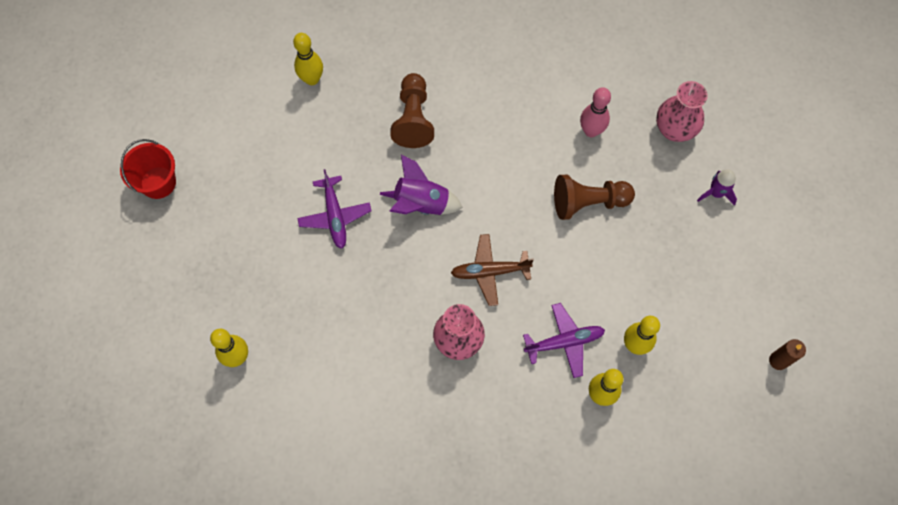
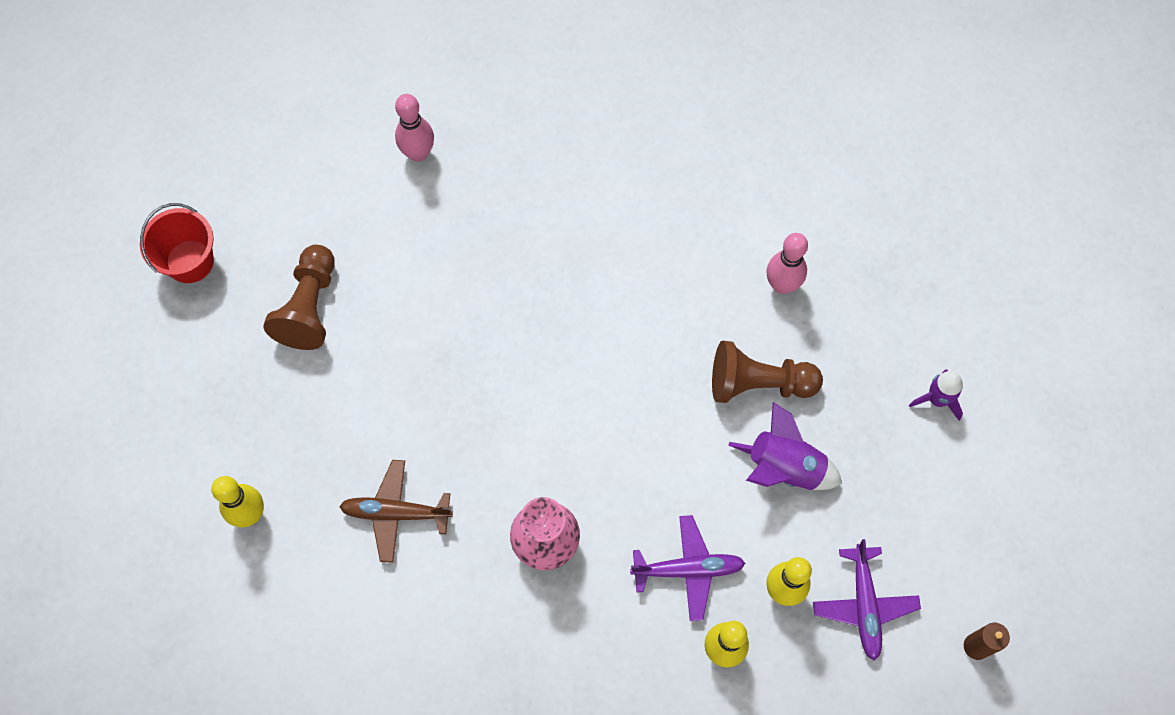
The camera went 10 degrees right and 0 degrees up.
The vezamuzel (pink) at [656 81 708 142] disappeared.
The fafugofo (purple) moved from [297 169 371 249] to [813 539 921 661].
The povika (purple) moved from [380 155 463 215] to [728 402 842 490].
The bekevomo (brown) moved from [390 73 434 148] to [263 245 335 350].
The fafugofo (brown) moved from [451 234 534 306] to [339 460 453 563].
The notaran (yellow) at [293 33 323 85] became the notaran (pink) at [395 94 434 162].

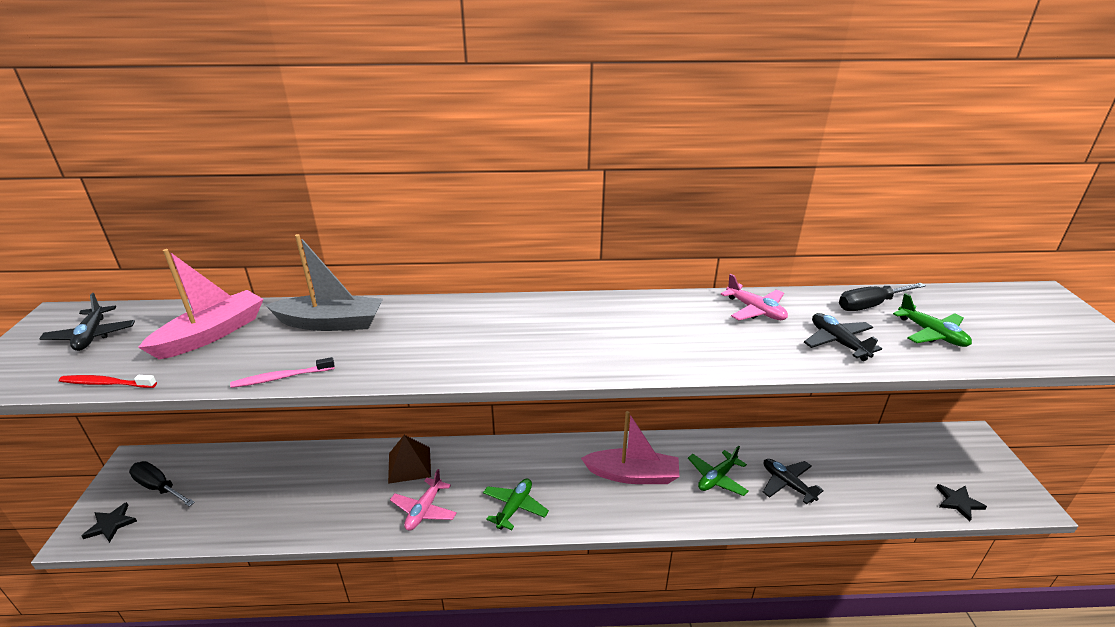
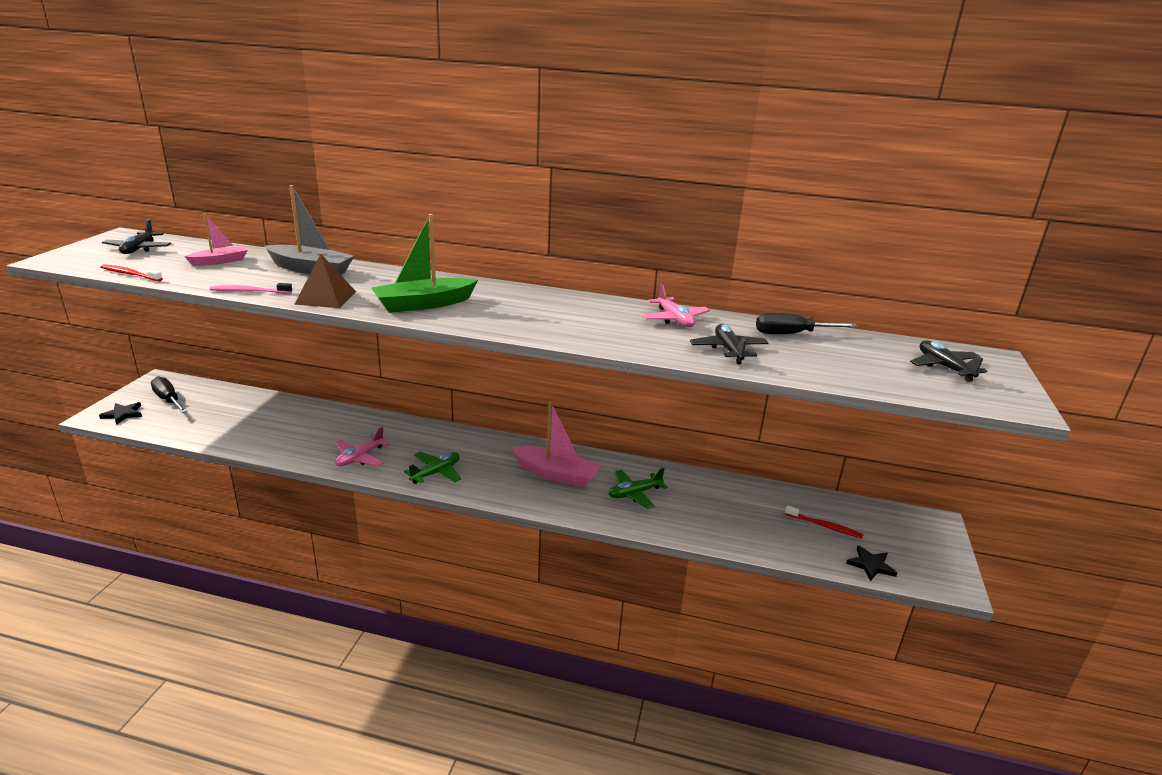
The camera went 15 degrees right and 5 degrees down.
The fafugofo (green) at [893 293 972 347] disappeared.
The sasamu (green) at [371 214 478 313] appeared.
The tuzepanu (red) at [785 506 864 538] appeared.
The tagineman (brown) moved from [388 435 431 484] to [294 254 356 308].
The fafugofo (black) moved from [763 459 824 504] to [910 340 987 382].
The sasamu (pink) at [138 249 263 359] changed to 0.60 times the size.

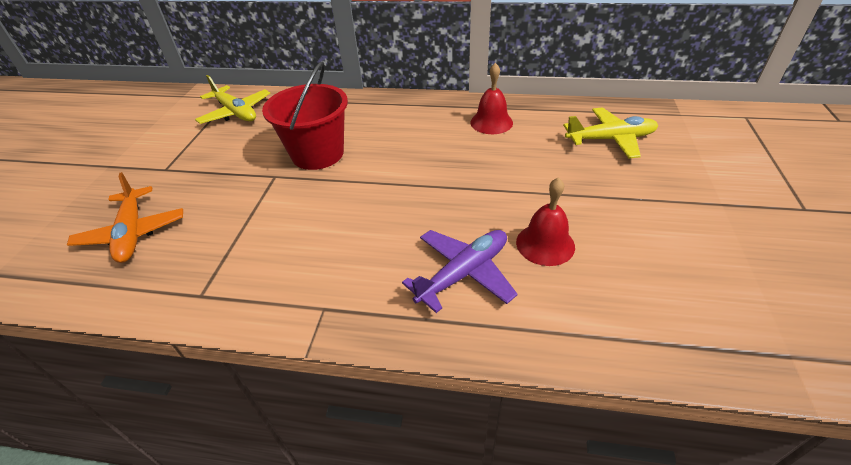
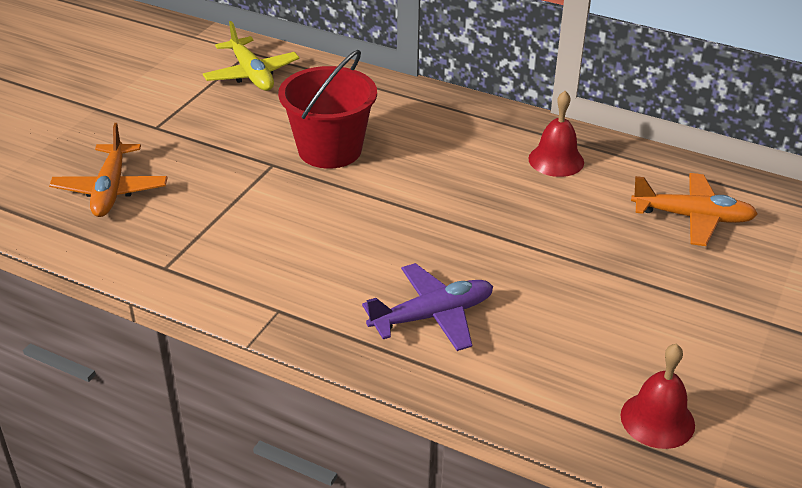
The camera went 15 degrees right and 5 degrees down.
The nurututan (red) moved from [516 177 575 266] to [621 343 695 449].
The fafugofo (yellow) at [563 107 658 159] became the fafugofo (orange) at [631 173 758 246].

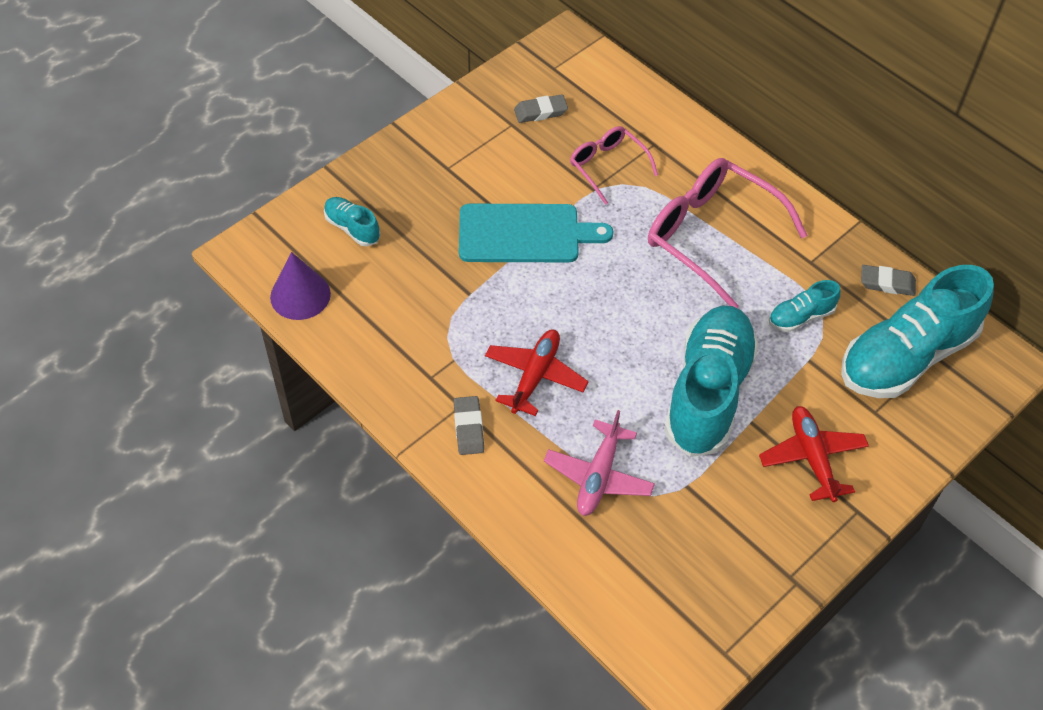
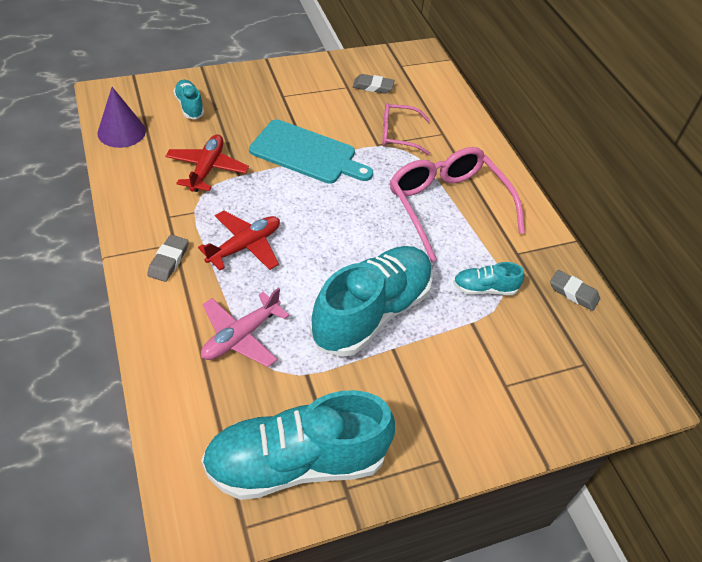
The camera went 20 degrees right and 5 degrees down.
The fafugofo (red) moved from [759 406 869 502] to [165 134 249 192].
The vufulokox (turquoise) moved from [841 265 994 398] to [201 390 395 500].
The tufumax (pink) at [570 126 658 205] turned 75 degrees counterclockwise.

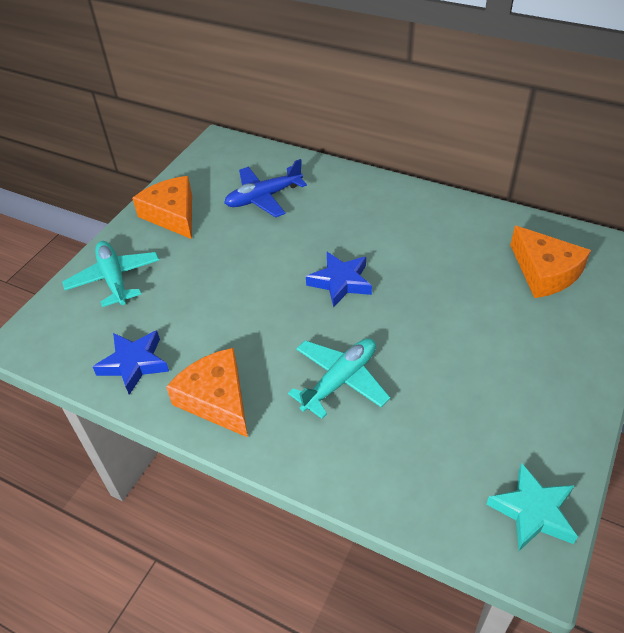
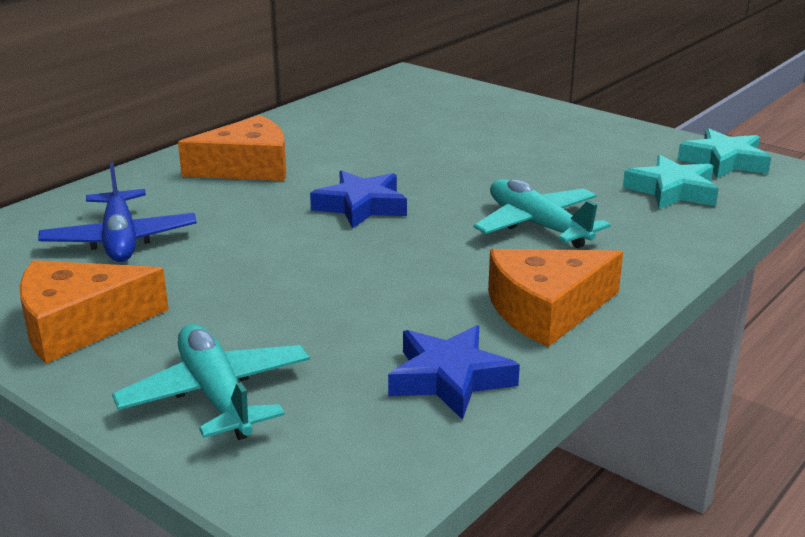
The camera went 80 degrees left and 20 degrees down.
The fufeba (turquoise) at [623 155 719 209] appeared.
The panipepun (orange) moved from [510 225 591 298] to [178 115 286 181].
The fafugofo (turquoise) at [62 241 159 307] turned 75 degrees clockwise.

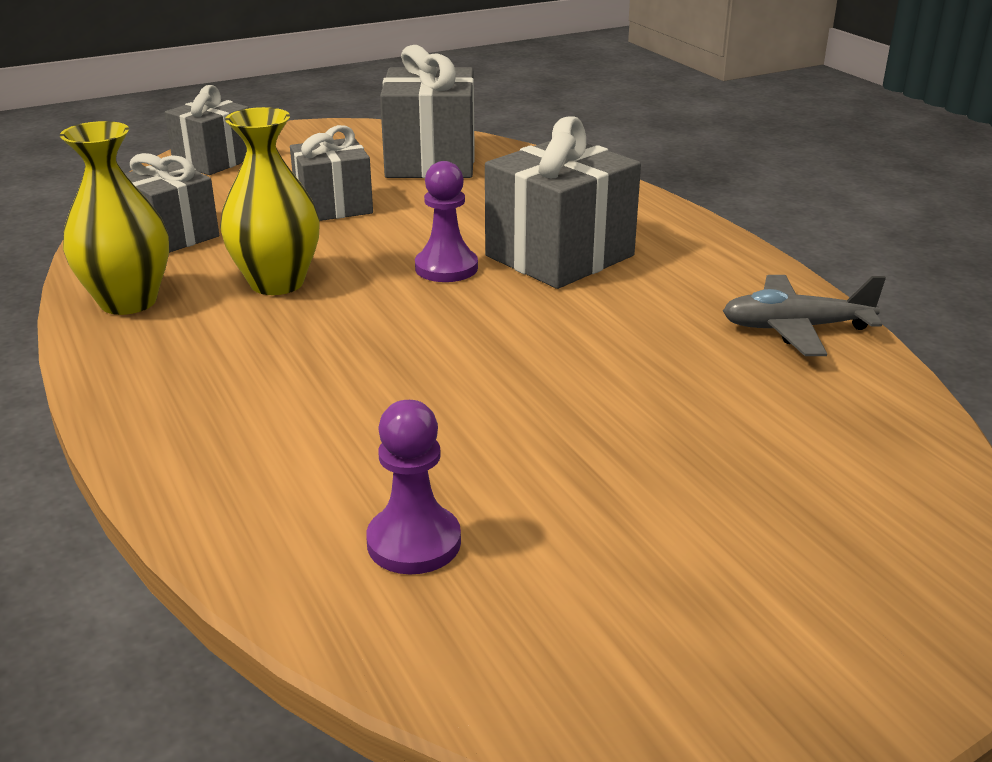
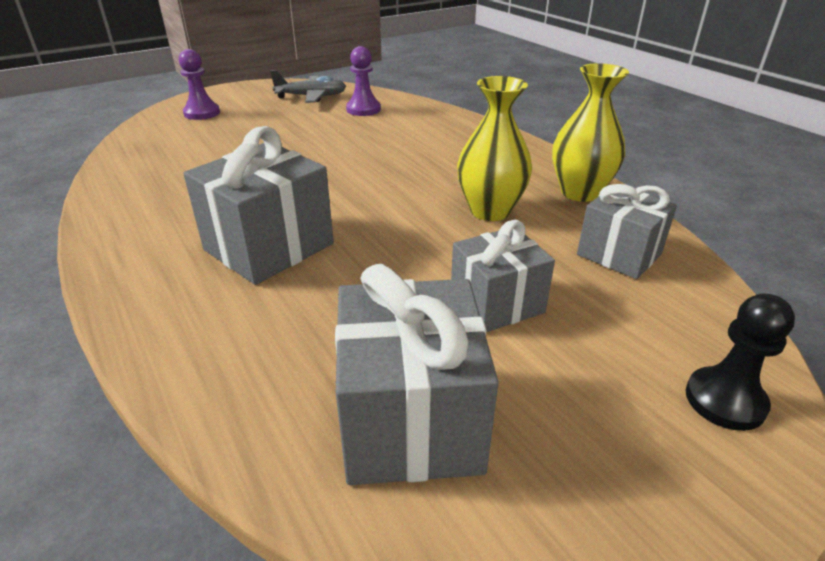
The camera went 175 degrees right and 5 degrees up.
The bekevomo (purple) moved from [415 161 478 282] to [179 49 220 120].
The fafugofo (grey) moved from [723 275 886 356] to [270 70 346 103].
The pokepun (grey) at [165 85 249 175] was replaced by the bekevomo (black) at [686 294 795 431].

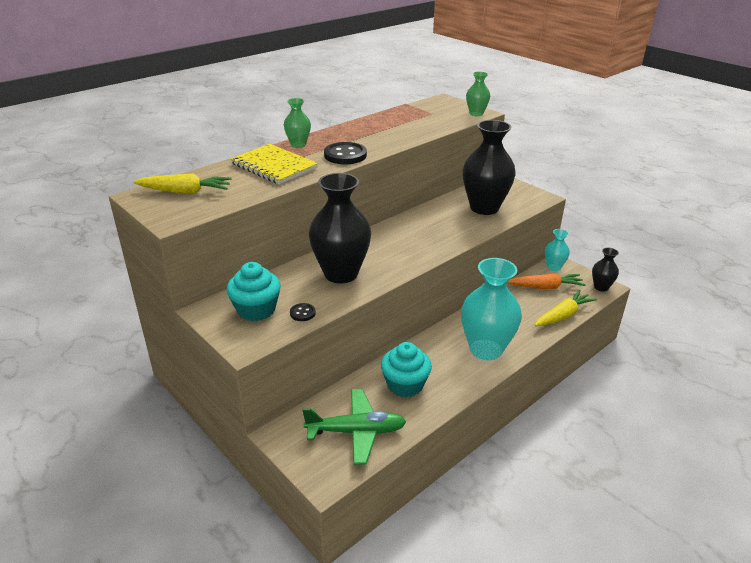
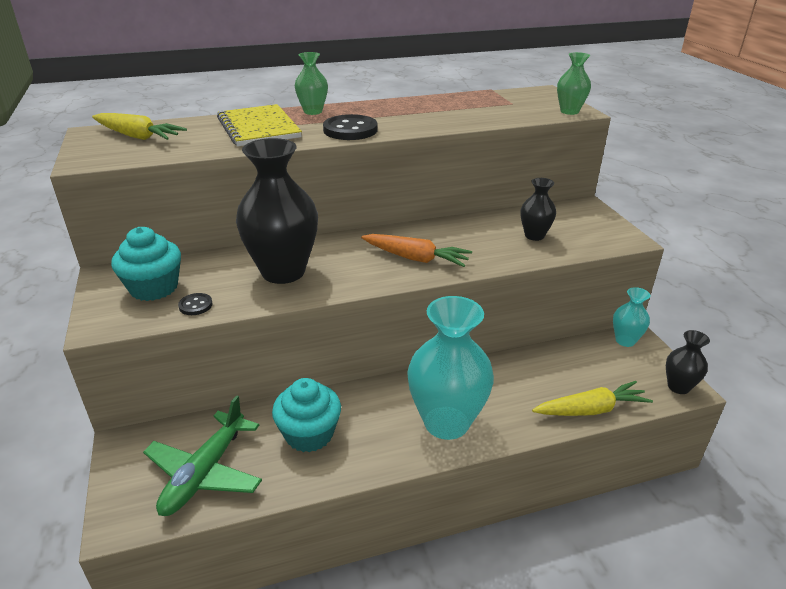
The camera went 25 degrees right and 0 degrees up.
The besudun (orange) moved from [507 273 586 289] to [361 234 472 267].
The fafugofo (green) at [303 389 406 465] turned 90 degrees clockwise.
The vezamuzel (black) at [463 120 516 215] changed to 0.49 times the size.

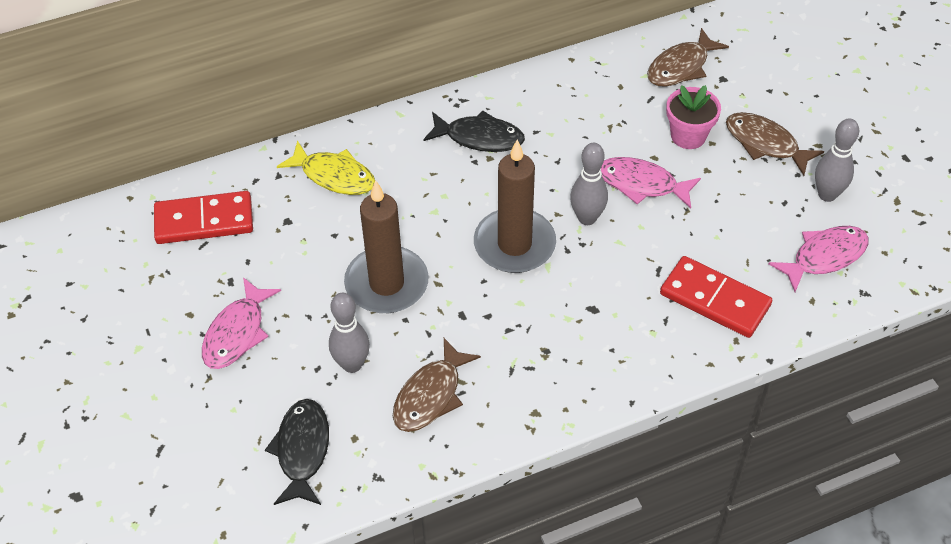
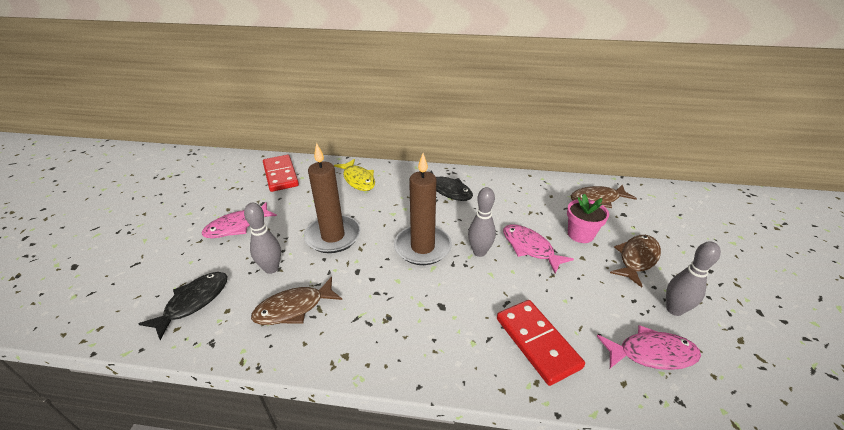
The camera went 30 degrees right and 15 degrees down.
The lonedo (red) at [154 191 253 244] turned 45 degrees clockwise.
The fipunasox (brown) at [726 112 824 176] turned 60 degrees clockwise.

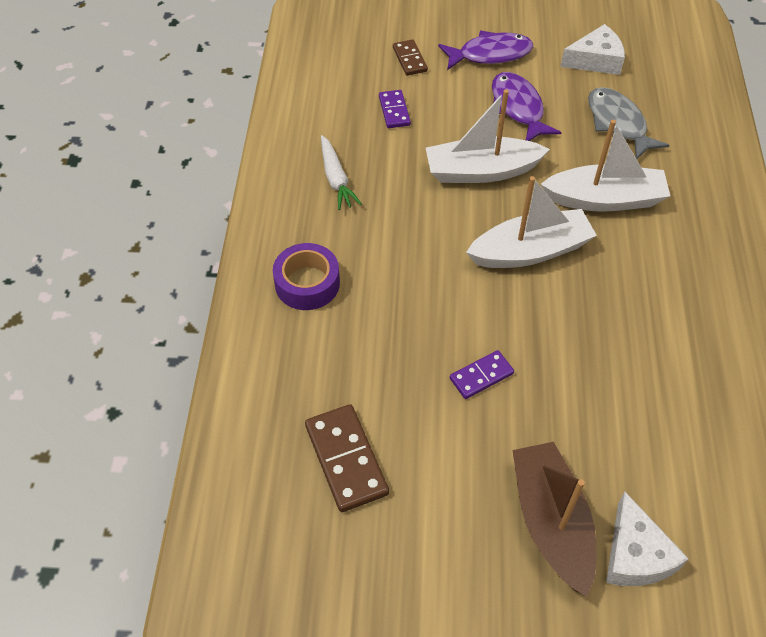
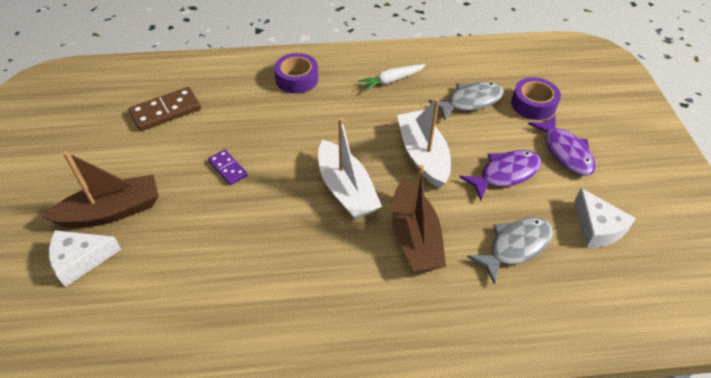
The camera went 80 degrees right and 5 degrees down.
The lonedo (purple) at [379 90 411 128] was replaced by the fipunasox (grey) at [428 82 504 121].
The lonedo (brown) at [393 39 428 76] was replaced by the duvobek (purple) at [511 77 561 120].
The sasamu (white) at [541 120 670 212] became the sasamu (brown) at [392 165 446 272].

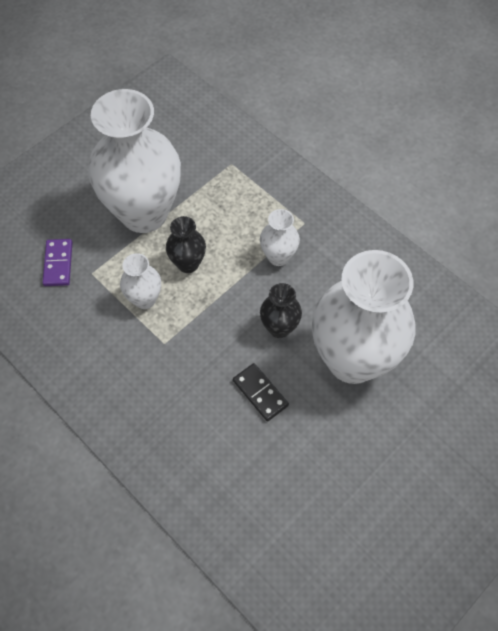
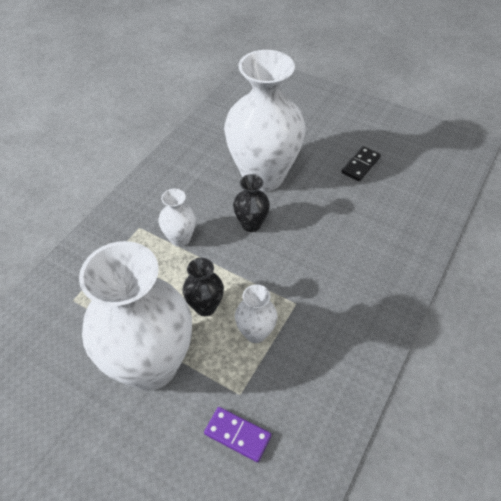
The camera went 105 degrees left and 10 degrees down.
The lonedo (black) moved from [233 363 289 421] to [341 146 381 181].
The lonedo (purple) at [42 239 73 286] turned 45 degrees clockwise.

